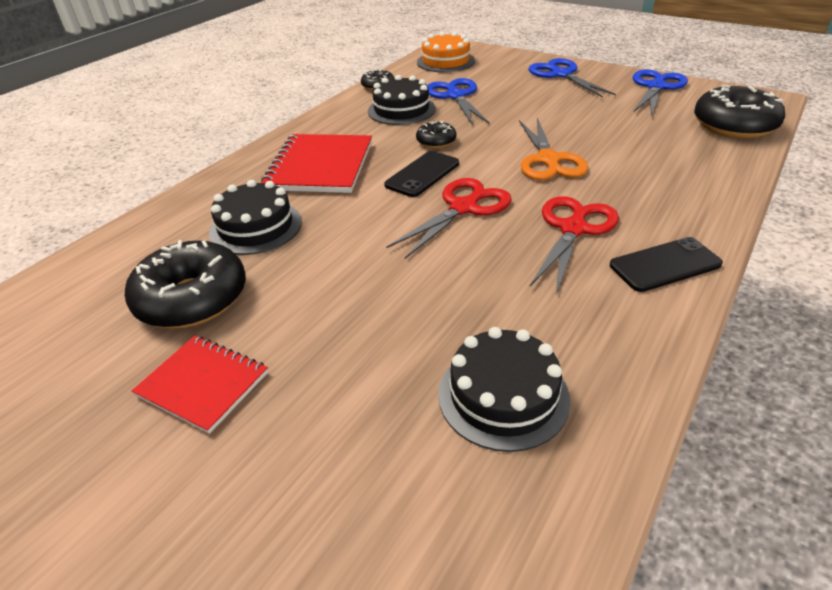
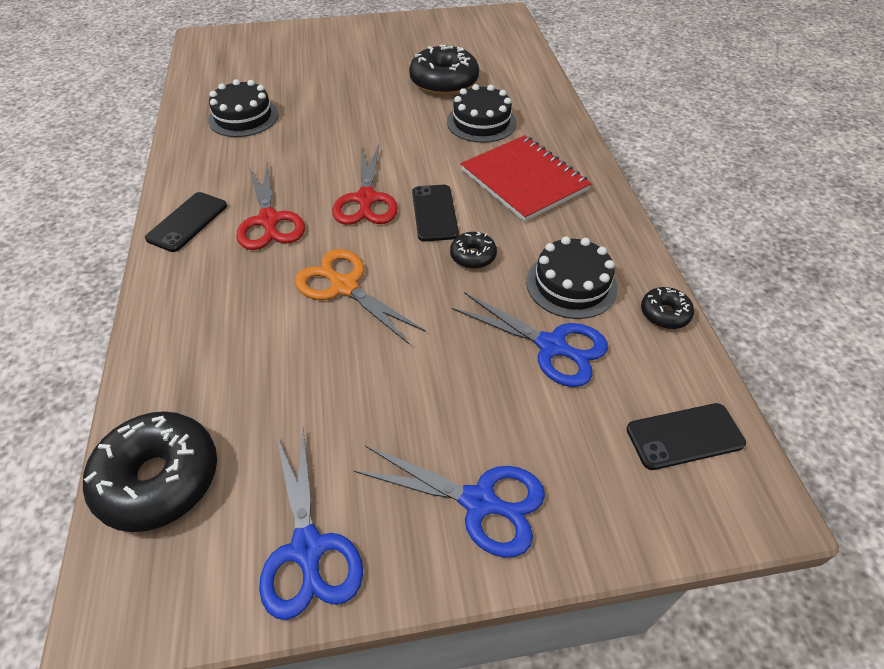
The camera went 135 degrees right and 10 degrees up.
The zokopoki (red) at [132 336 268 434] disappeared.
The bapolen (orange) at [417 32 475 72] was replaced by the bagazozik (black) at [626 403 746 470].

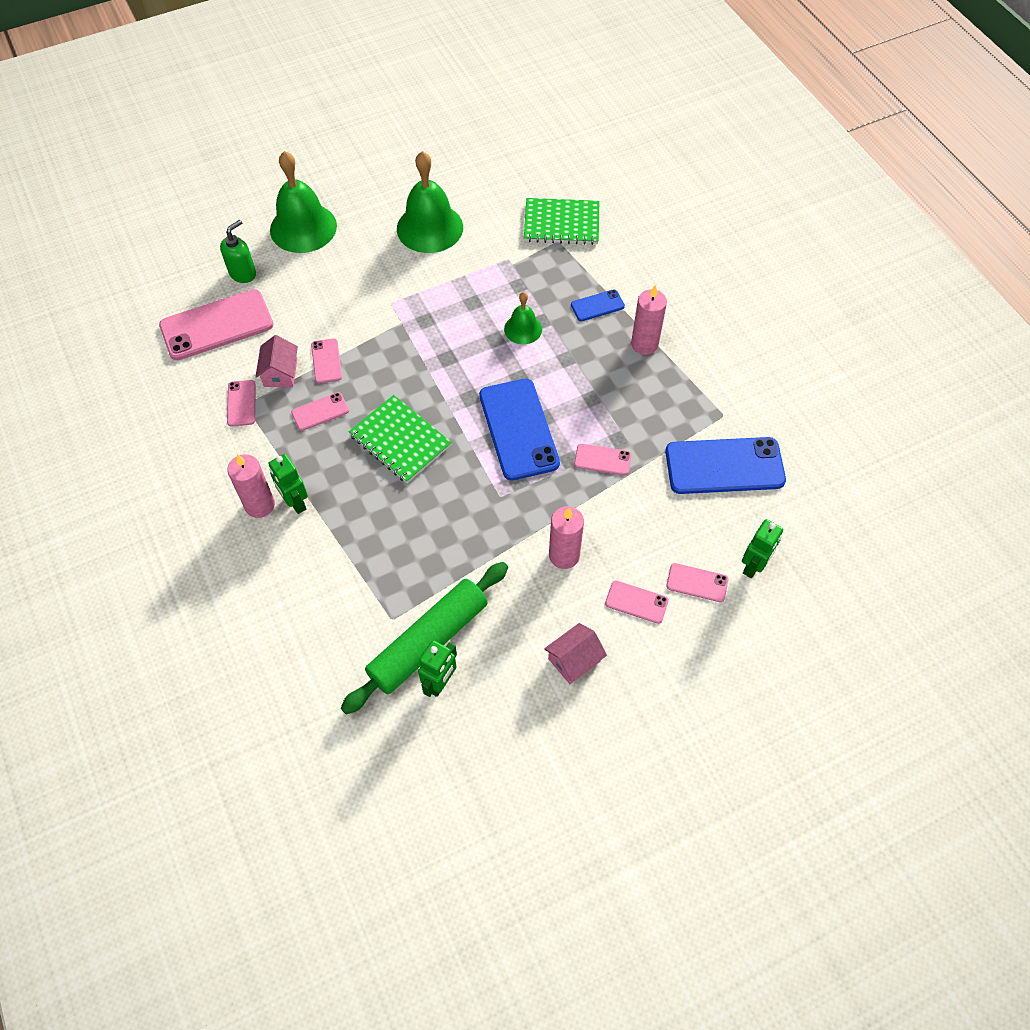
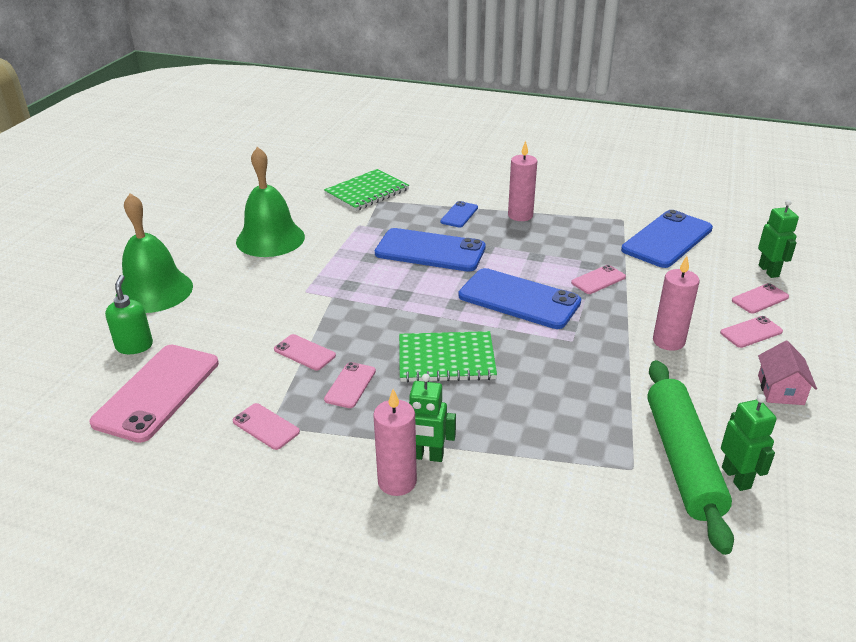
The camera went 45 degrees left and 25 degrees down.
The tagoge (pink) at [255 335 298 387] disappeared.
The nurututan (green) at [504 292 542 344] was replaced by the bagazozik (blue) at [375 228 486 272].

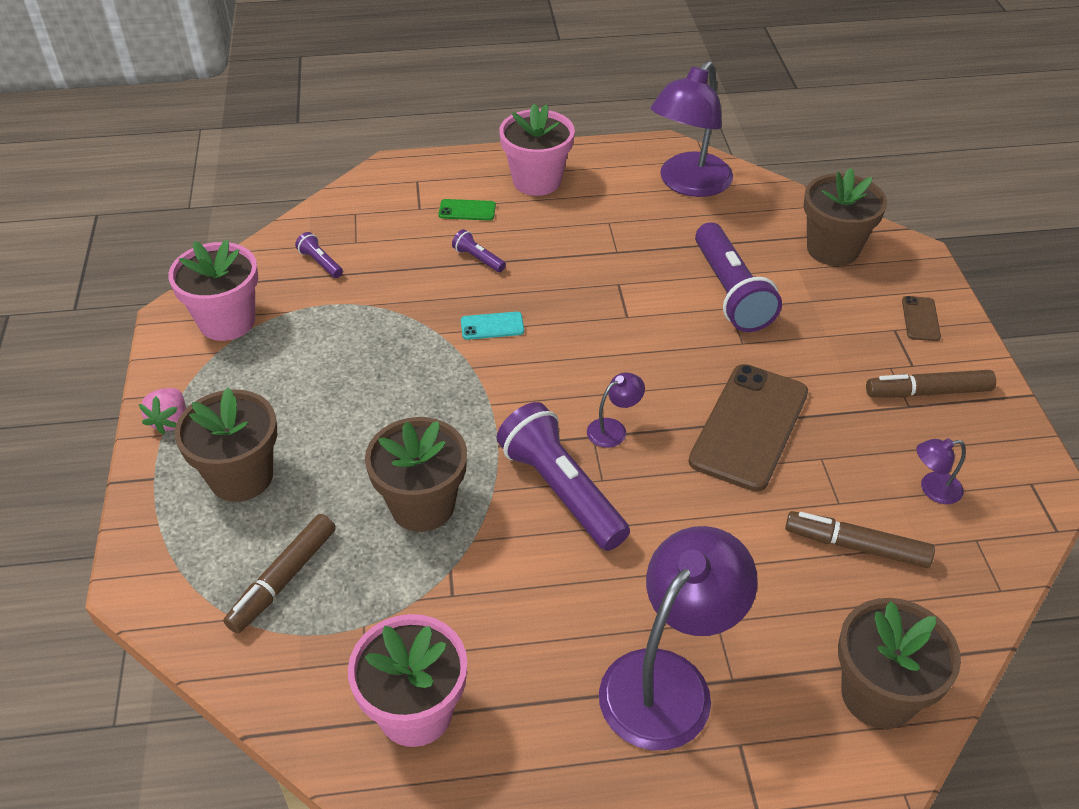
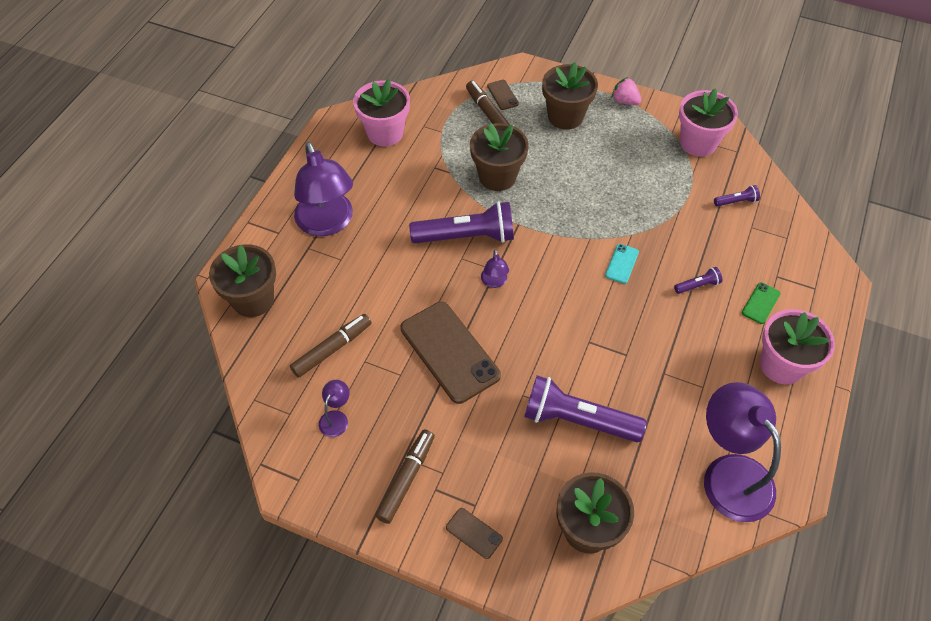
The camera went 120 degrees right and 10 degrees up.
The bagazozik (brown) at [487 80 519 110] appeared.

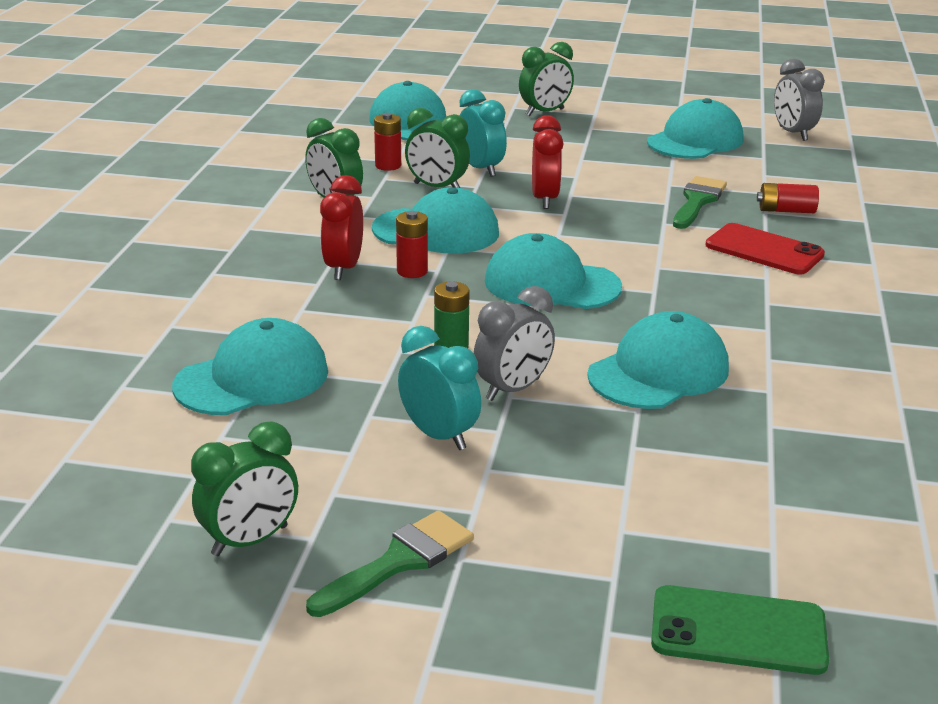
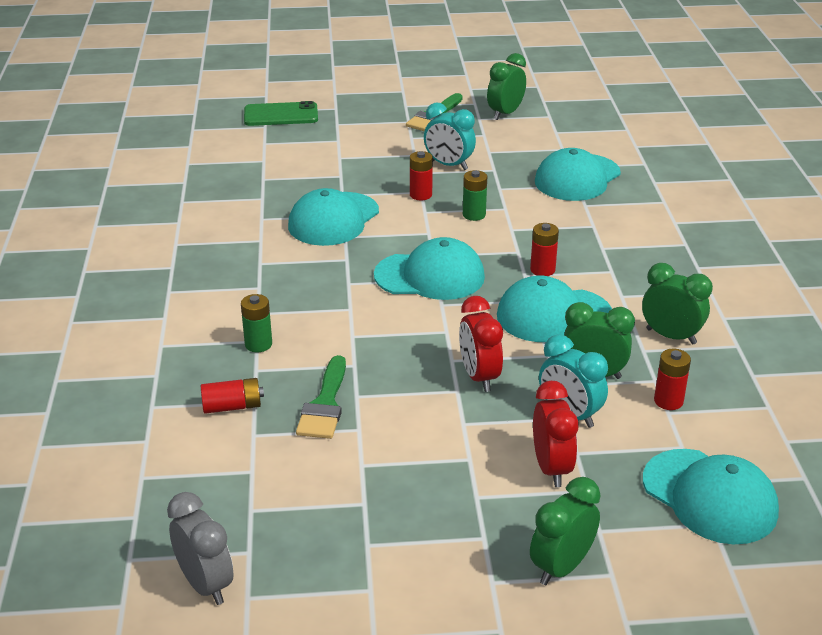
The camera went 165 degrees right and 5 degrees up.
The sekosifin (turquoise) at [647 98 744 159] disappeared.
The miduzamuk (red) moved from [320 175 363 280] to [533 381 579 487].
The miduzamuk (grey) at [474 286 555 401] was replaced by the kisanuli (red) at [410 151 433 200].
The bagazozik (red) at [705 223 825 274] was replaced by the kisanuli (green) at [241 294 272 352].

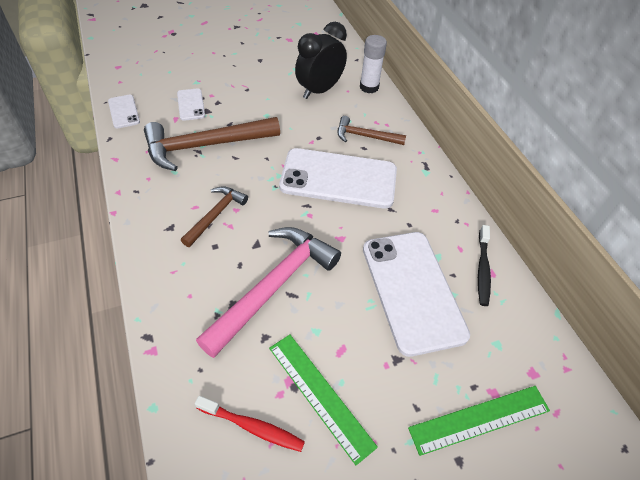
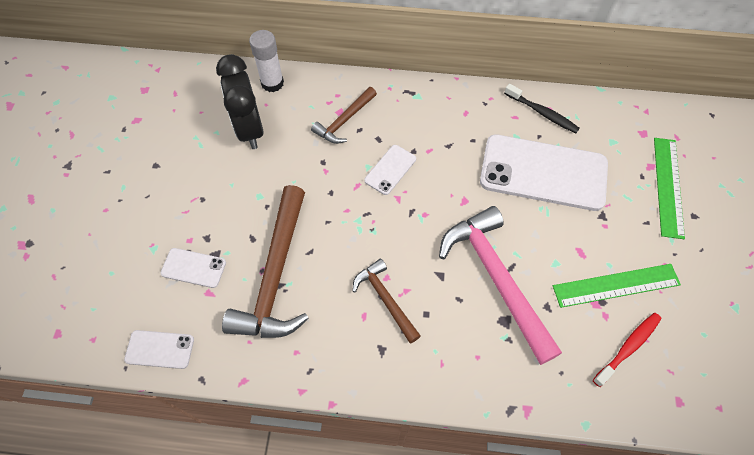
The camera went 60 degrees left and 10 degrees up.
The bagazozik (white) at [279 148 397 209] changed to 0.45 times the size.

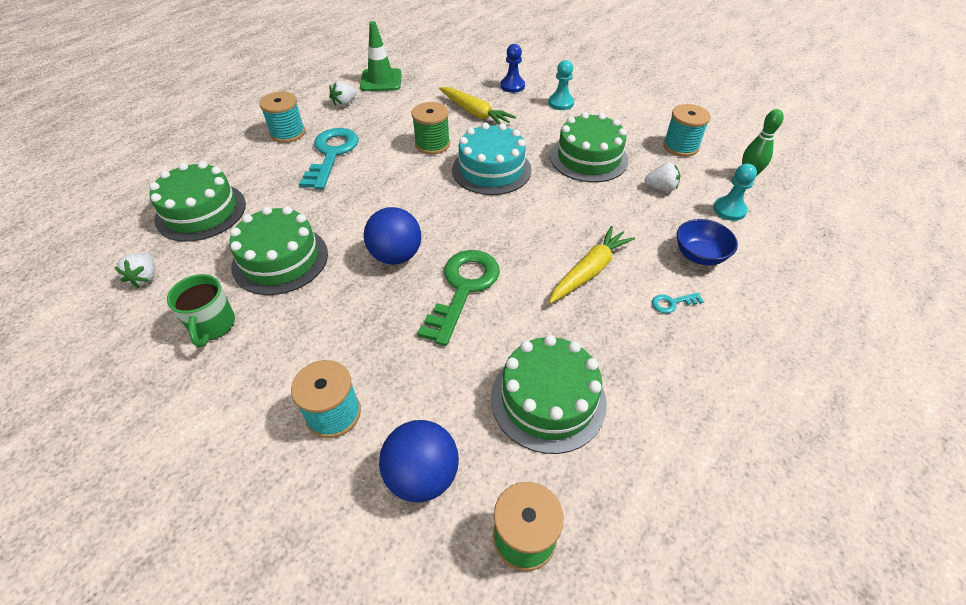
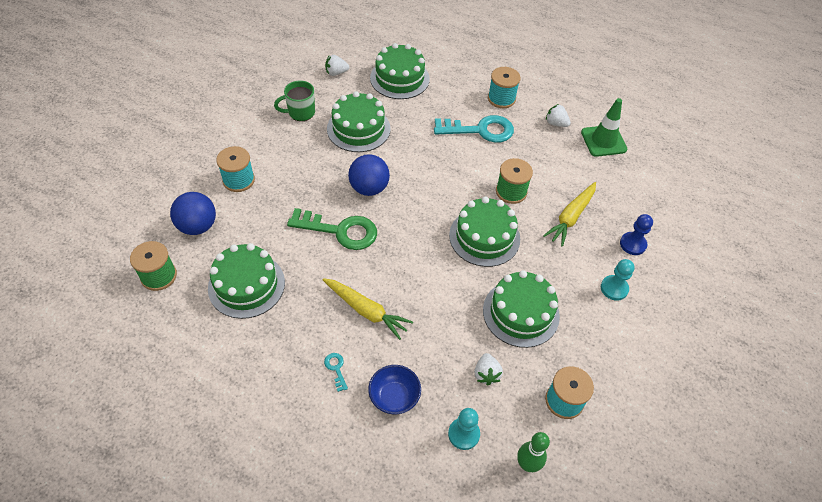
The camera went 80 degrees right and 5 degrees up.
The bapolen (turquoise) at [452 123 532 195] became the bapolen (green) at [449 197 520 267].

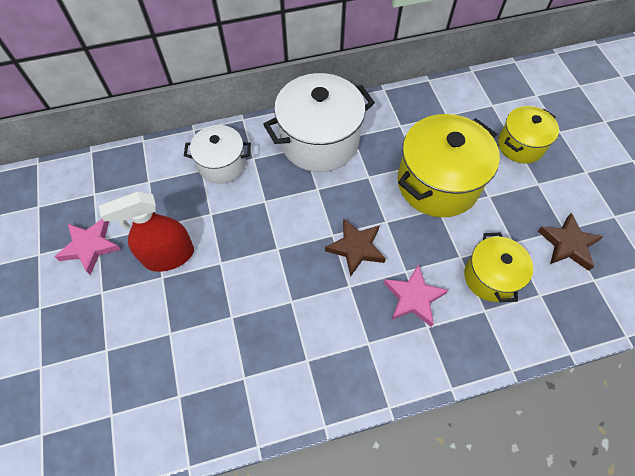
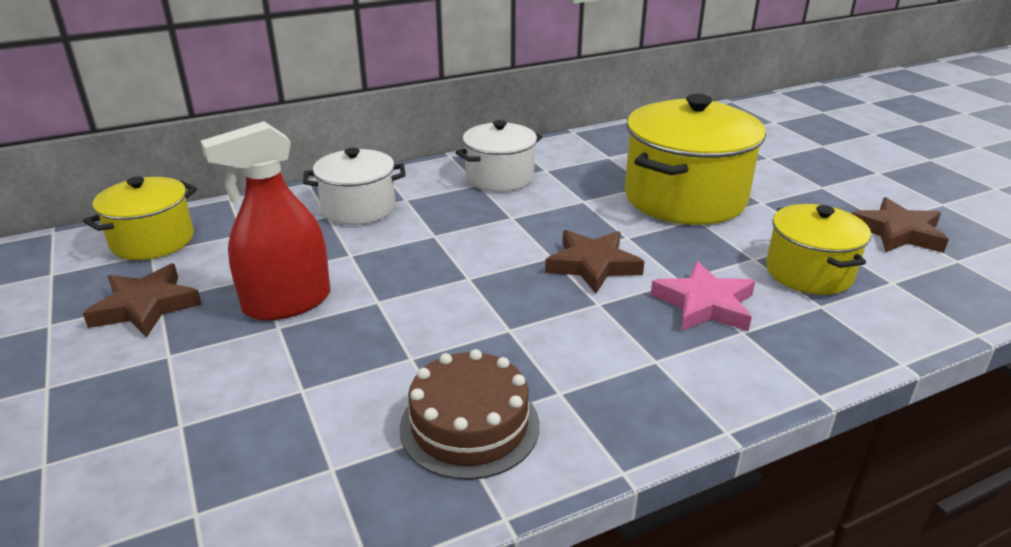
The camera went 10 degrees left and 30 degrees down.
The bapolen (brown) at [400 349 540 480] appeared.
The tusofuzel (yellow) moved from [498 106 559 164] to [83 177 197 260].
The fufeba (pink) at [55 219 121 275] became the fufeba (brown) at [83 264 202 338].
The tusofuzel (white) at [263 73 375 172] changed to 0.59 times the size.

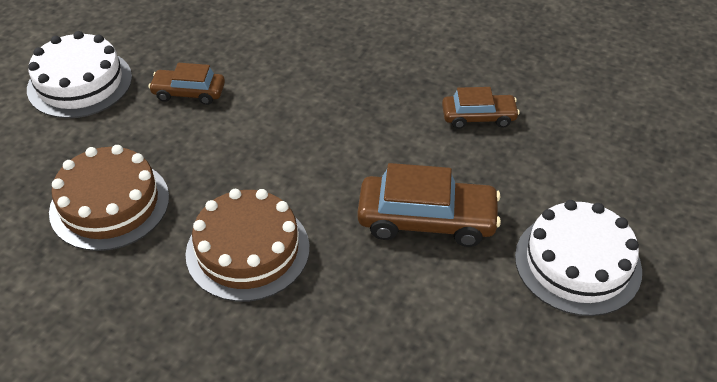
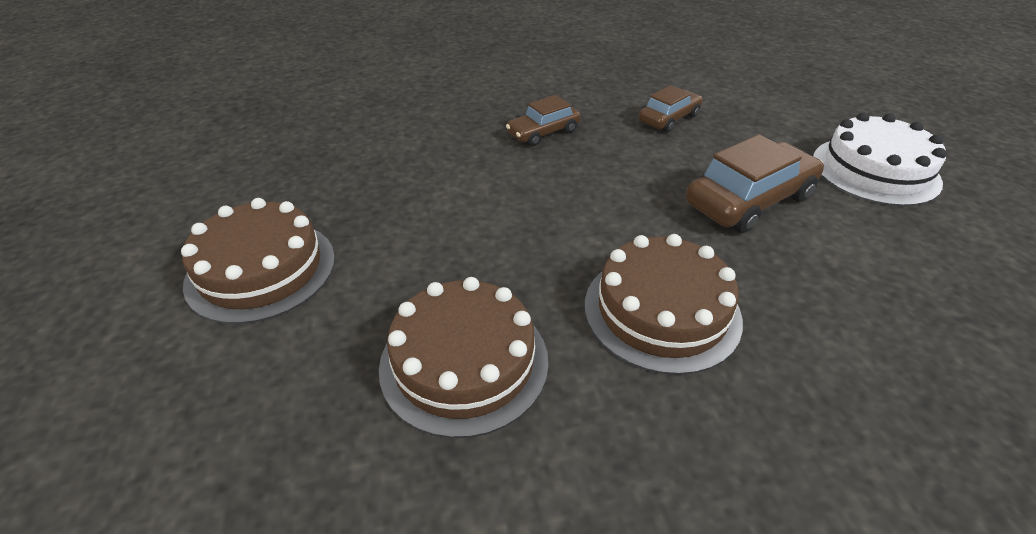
The camera went 40 degrees left and 5 degrees down.
The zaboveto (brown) moved from [148 63 225 105] to [506 95 581 146].
The bapolen (white) at [27 31 132 118] became the bapolen (brown) at [181 198 335 324].

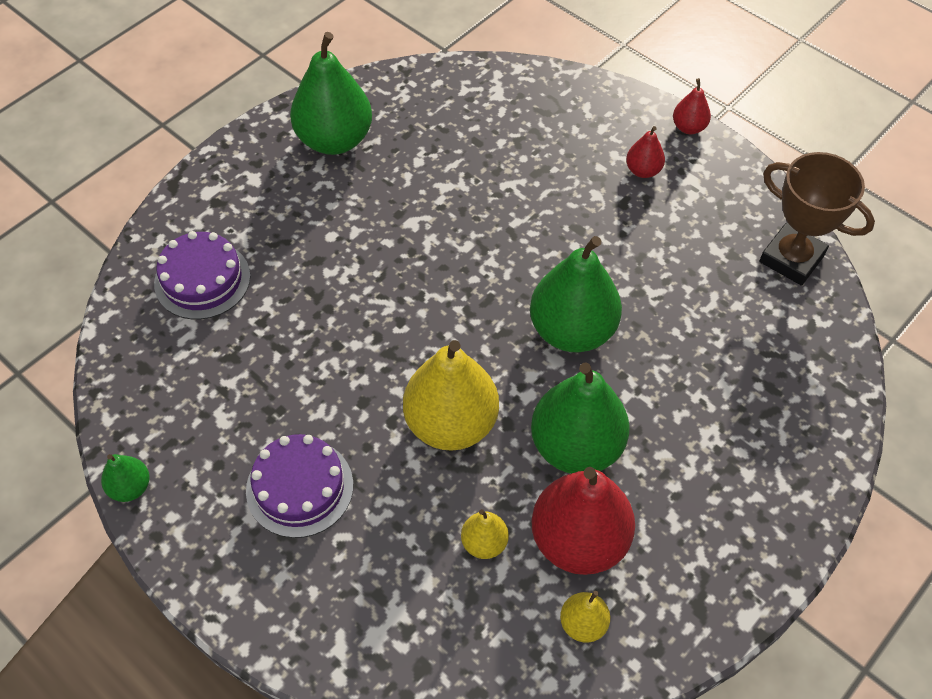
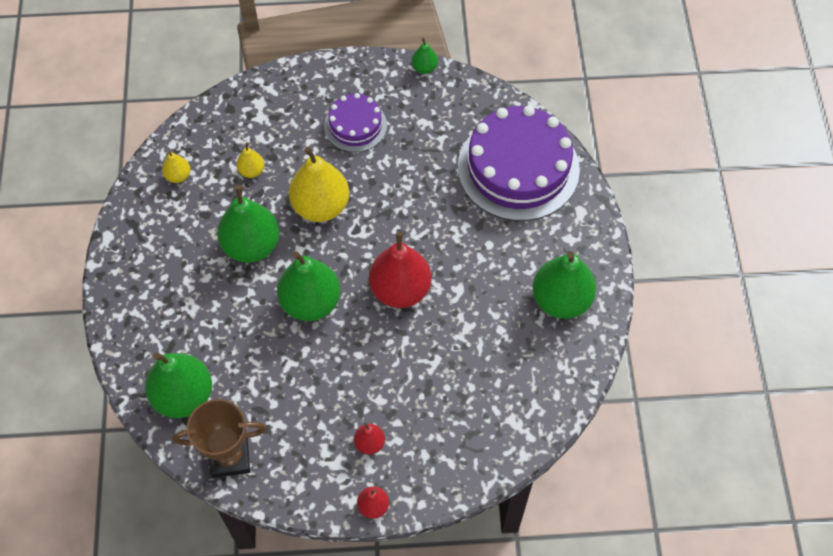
The camera went 135 degrees right and 5 degrees up.
The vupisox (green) at [145 352 212 418] appeared.
The vupisox (red) moved from [532 467 635 575] to [369 231 432 308].
The bapolen (purple) at [154 231 251 319] changed to 1.90 times the size.

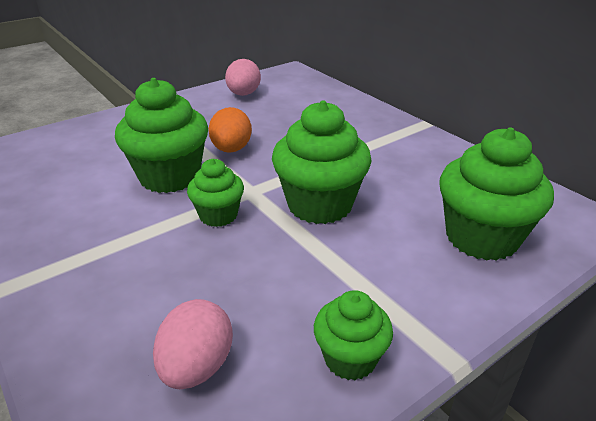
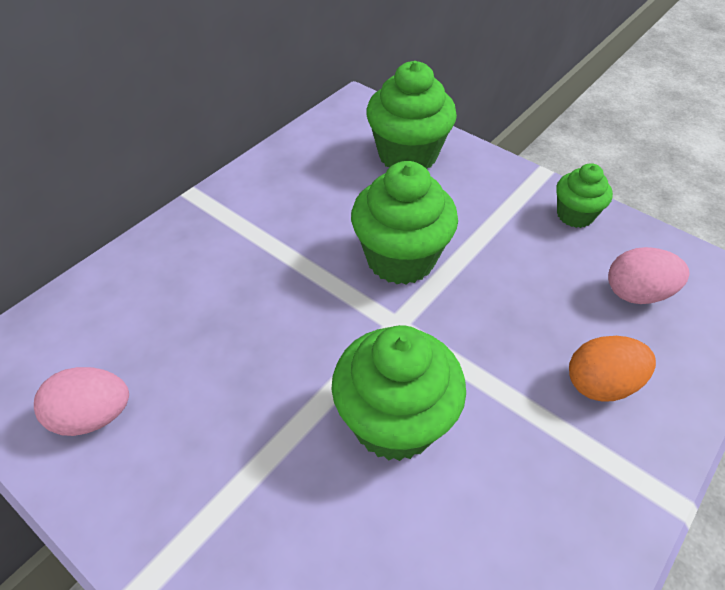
The camera went 105 degrees left and 15 degrees up.
The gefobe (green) at [187 159 244 227] disappeared.
The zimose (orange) moved from [209 107 252 153] to [569 336 656 402].

